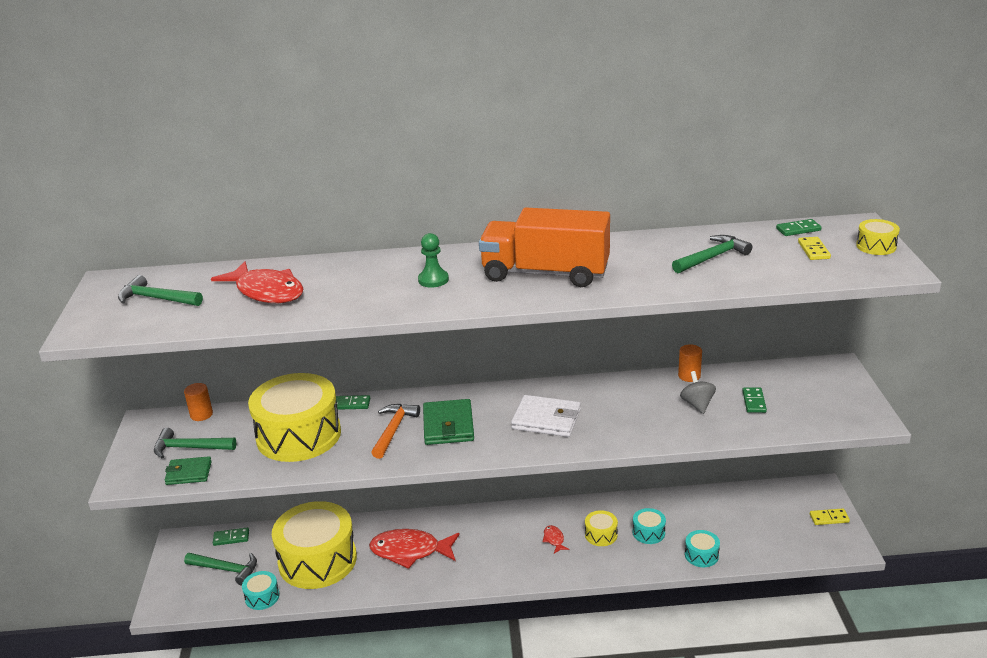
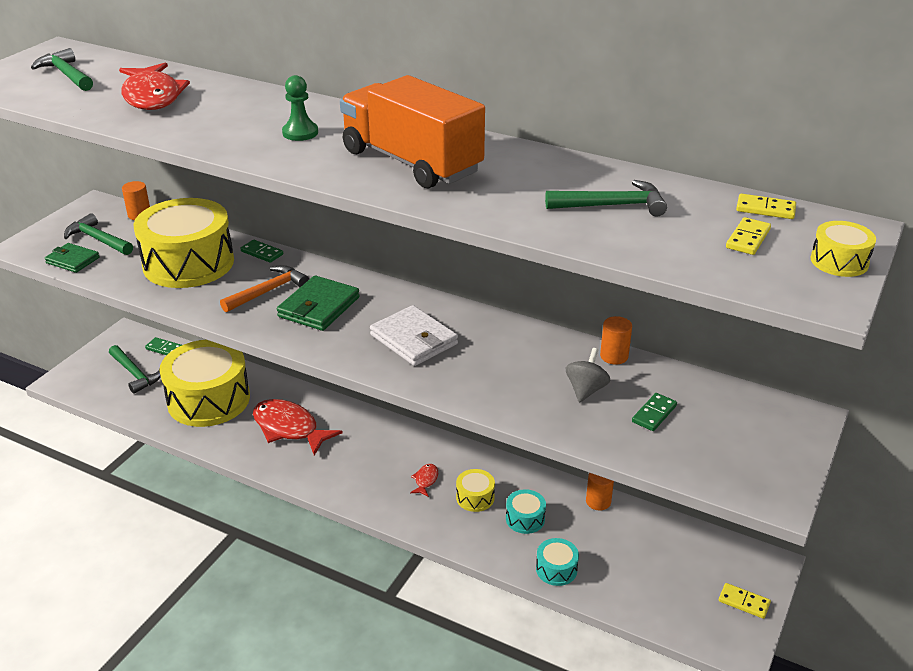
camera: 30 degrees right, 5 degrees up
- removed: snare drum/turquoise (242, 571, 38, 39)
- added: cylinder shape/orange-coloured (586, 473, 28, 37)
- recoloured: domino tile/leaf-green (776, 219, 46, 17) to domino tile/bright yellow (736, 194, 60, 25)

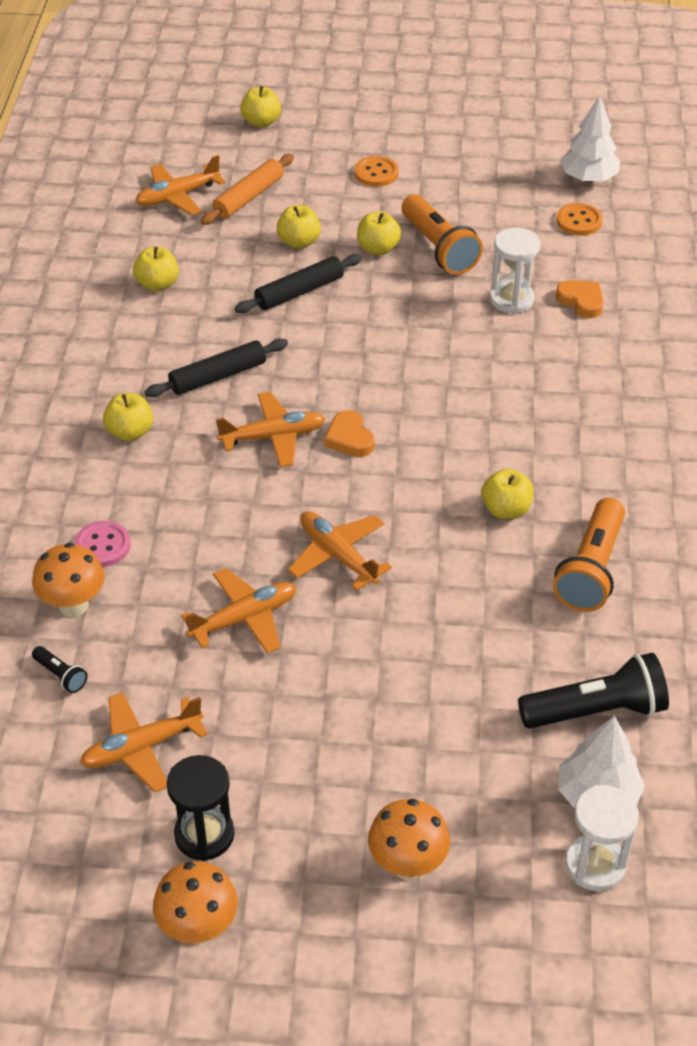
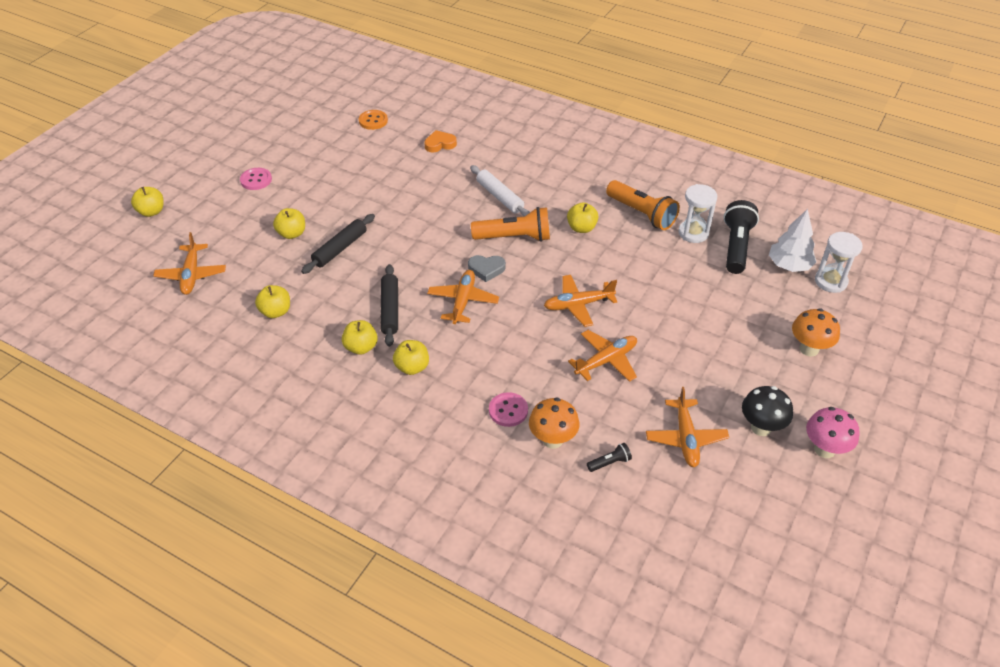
camera: 65 degrees left, 0 degrees up
- removed: pastry roller/orange-coloured (201, 154, 93, 71)
- removed: tree/pure white (560, 96, 60, 86)
- added: pastry roller/pure white (470, 165, 60, 52)
- moved: apple fruit/bright yellow (357, 211, 44, 44) to (342, 320, 36, 35)
- moved: pocket torch/orange-coloured (402, 194, 81, 81) to (471, 207, 79, 35)
- moved: hourglass/pure white (490, 228, 50, 86) to (678, 184, 39, 59)
- replaced: hourglass/black (167, 755, 67, 106) to fungus/black (742, 386, 51, 50)
- recoloured: fungus/orange-coloured (153, 861, 85, 83) to fungus/rose-pink (806, 407, 54, 51)
- recoloured: love heart/orange-coloured (324, 410, 51, 47) to love heart/grey (468, 255, 38, 27)
- recoloured: shirt button/orange-coloured (354, 156, 45, 31) to shirt button/rose-pink (240, 168, 32, 22)
- turned: toy plane/orange-coloured (181, 568, 115, 86) = (568, 330, 69, 52) 60 degrees clockwise
- turned: pastry roller/black (235, 254, 127, 59) = (301, 214, 74, 60) 45 degrees clockwise

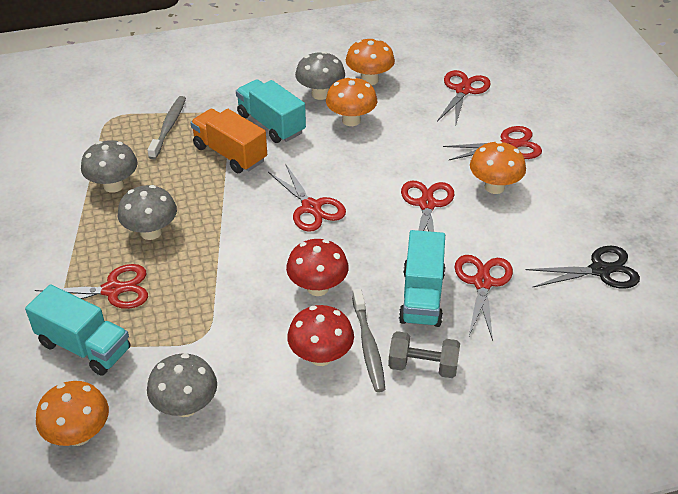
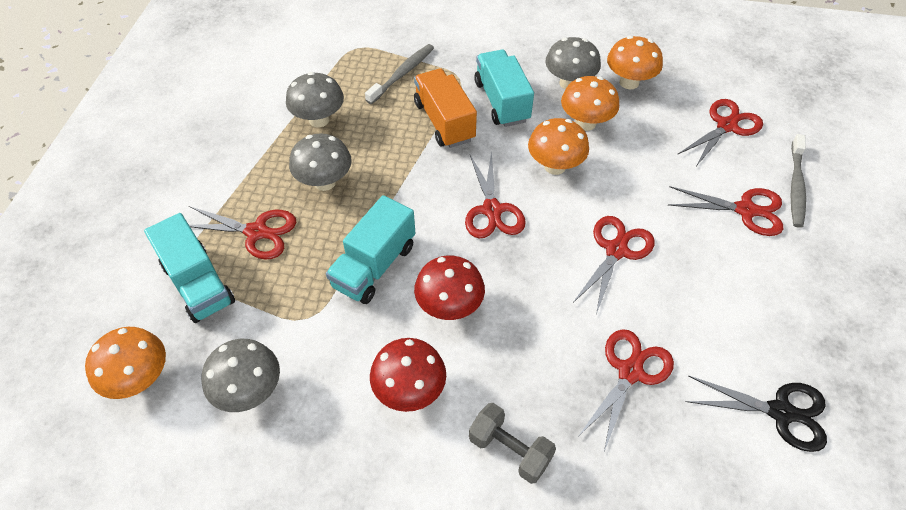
camera: 25 degrees right, 10 degrees up
- moved: tooth brush/grey (352, 289, 33, 103) to (791, 134, 15, 94)
- moved: toy truck/turquoise (399, 230, 46, 97) to (326, 195, 89, 109)
- moved: fungus/orange-coloured (470, 141, 56, 53) to (528, 118, 61, 57)

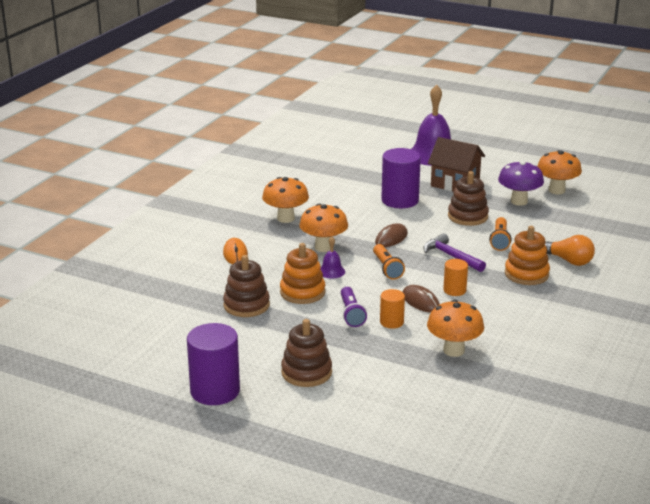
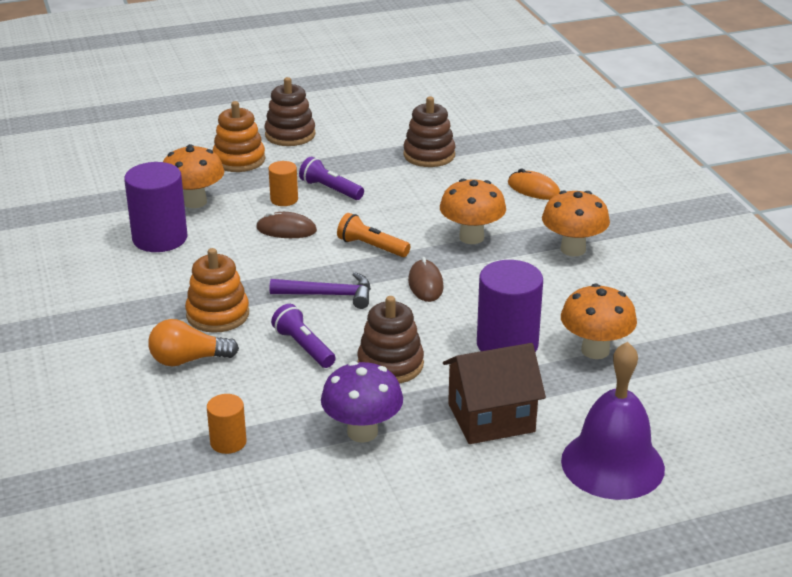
camera: 135 degrees right, 5 degrees up
- removed: hand bell/purple (320, 237, 25, 41)
- moved: cylinder shape/purple (187, 323, 53, 82) to (124, 162, 63, 90)
- moved: stacking rings/orange-coloured (280, 243, 45, 61) to (213, 101, 52, 71)
- moved: cylinder shape/orange-coloured (443, 259, 25, 37) to (207, 394, 40, 60)
- moved: fungus/orange-coloured (537, 150, 45, 44) to (561, 283, 76, 76)
- recoloured: pocket torch/orange-coloured (489, 217, 22, 34) to pocket torch/purple (271, 304, 65, 64)

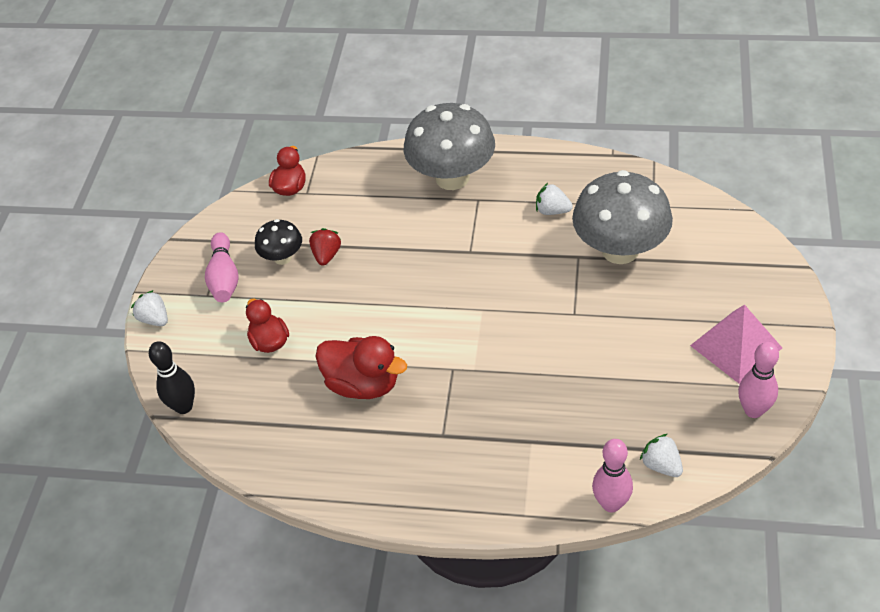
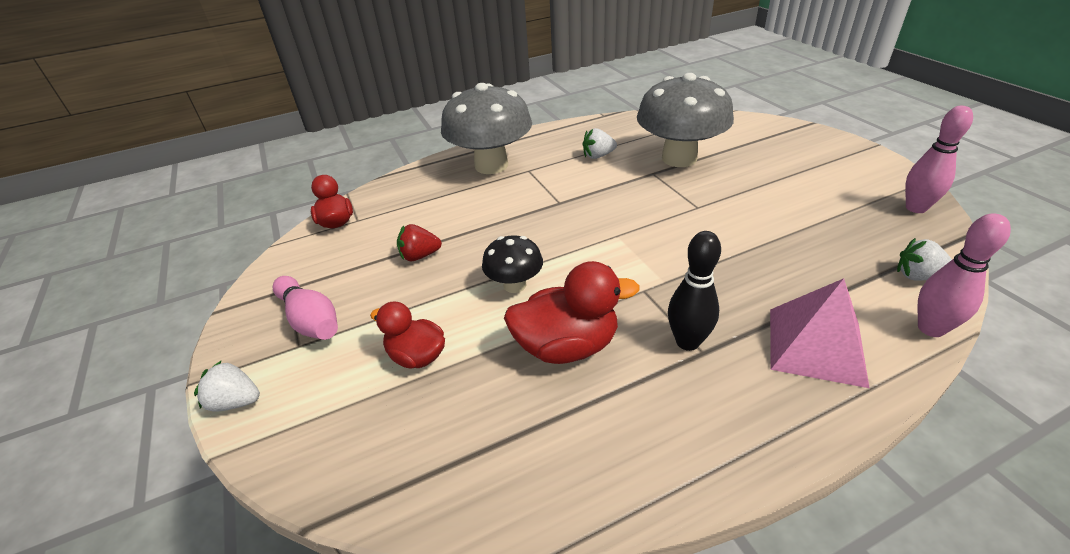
camera: 35 degrees left, 10 degrees down
- moved: bowling pin/black (149, 341, 46, 73) to (668, 231, 53, 120)
- moved: fungus/black (255, 219, 47, 46) to (482, 235, 61, 58)
- moved: pyramid/rose-pink (690, 305, 92, 79) to (770, 278, 99, 110)
- turned: strawberry/red (309, 228, 32, 38) = (397, 224, 45, 37) 75 degrees counterclockwise

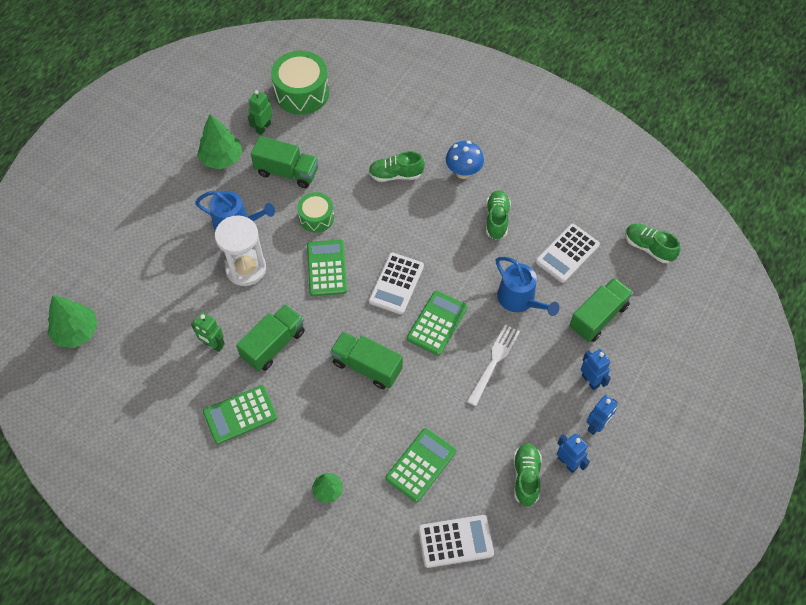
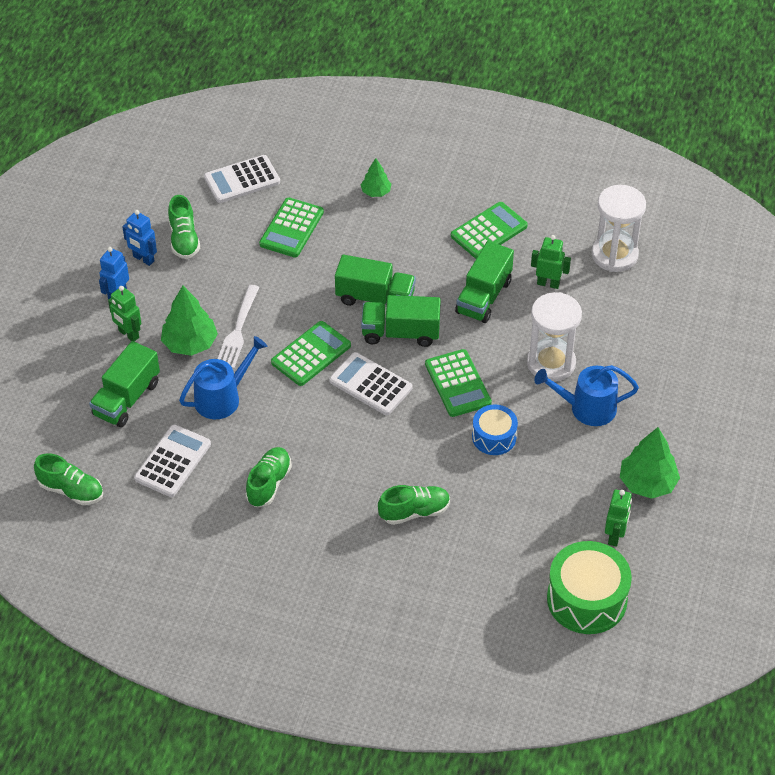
camera: 165 degrees right, 10 degrees down
- removed: fungus/royal blue (446, 141, 38, 38)
- added: hourglass/pure white (592, 185, 54, 87)
- moved: tree/leaf-green (48, 295, 50, 53) to (161, 286, 57, 70)
- moved: toy truck/leaf-green (251, 136, 67, 52) to (361, 295, 80, 52)
- recoloured: snare drum/leaf-green (298, 192, 36, 41) to snare drum/royal blue (472, 405, 46, 50)
- recoloured: robot figure/royal blue (581, 349, 30, 41) to robot figure/leaf-green (108, 286, 33, 55)
- turned: pocket calculator/pure white (369, 253, 55, 61) = (329, 352, 83, 63) 60 degrees counterclockwise
- turned: pocket calculator/leaf-green (407, 291, 61, 65) = (271, 321, 80, 65) 150 degrees counterclockwise
- turned: sneaker/leaf-green (486, 190, 25, 50) = (246, 447, 46, 60) 150 degrees counterclockwise
- turned: watering pot/royal blue (496, 257, 64, 59) = (179, 336, 88, 83) 105 degrees clockwise

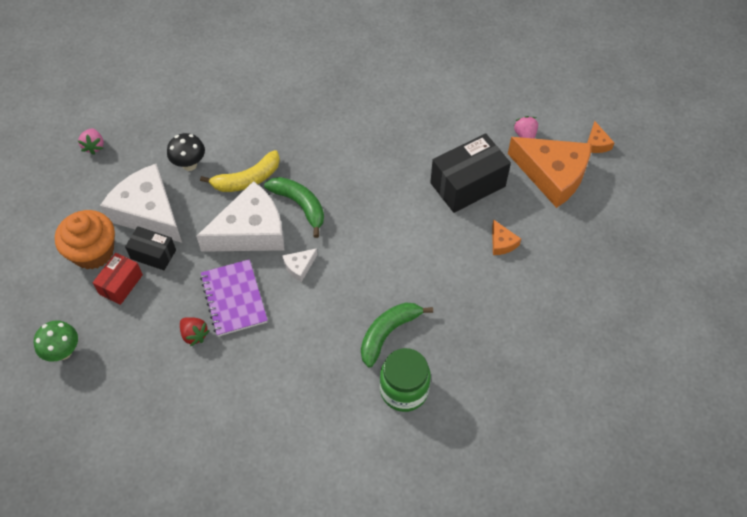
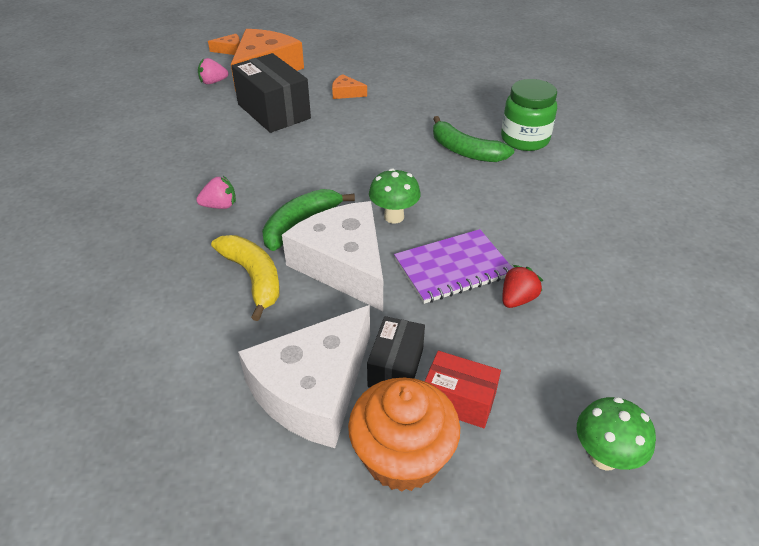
camera: 95 degrees left, 15 degrees down
- removed: fungus/black (167, 133, 38, 38)
- moved: strawberry/rose-pink (78, 128, 26, 27) to (196, 176, 40, 33)
- replaced: cheese/pure white (282, 248, 36, 34) to fungus/leaf-green (369, 168, 52, 55)
- turned: cheese/orange-coloured (492, 219, 29, 36) = (332, 74, 35, 25) 135 degrees counterclockwise

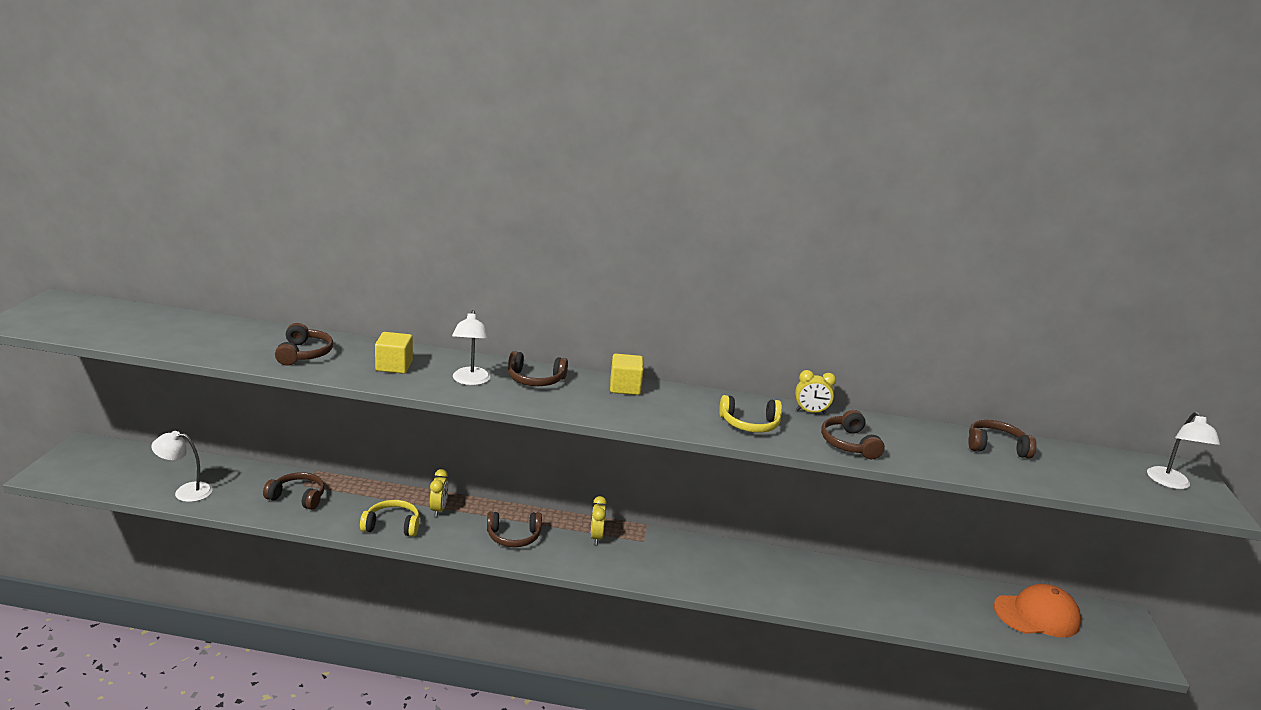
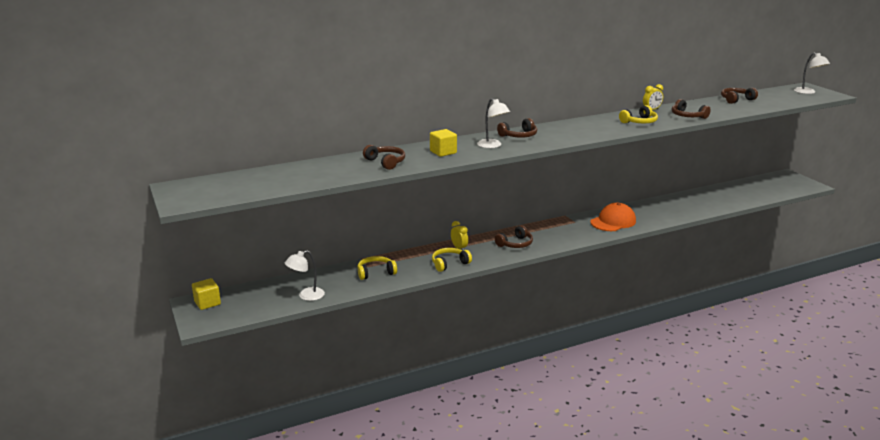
camera: 30 degrees left, 0 degrees up
- removed: alarm clock/bright yellow (590, 496, 17, 49)
- moved: cube/bright yellow (610, 354, 34, 41) to (192, 278, 29, 32)
- moved: baseball cap/orange-coloured (994, 584, 87, 54) to (590, 203, 46, 28)
- recoloured: headphones/brown (263, 472, 62, 38) to headphones/bright yellow (357, 256, 40, 24)

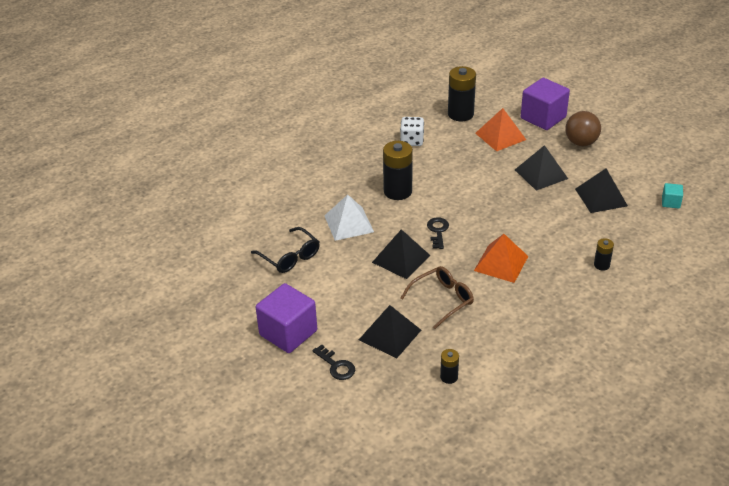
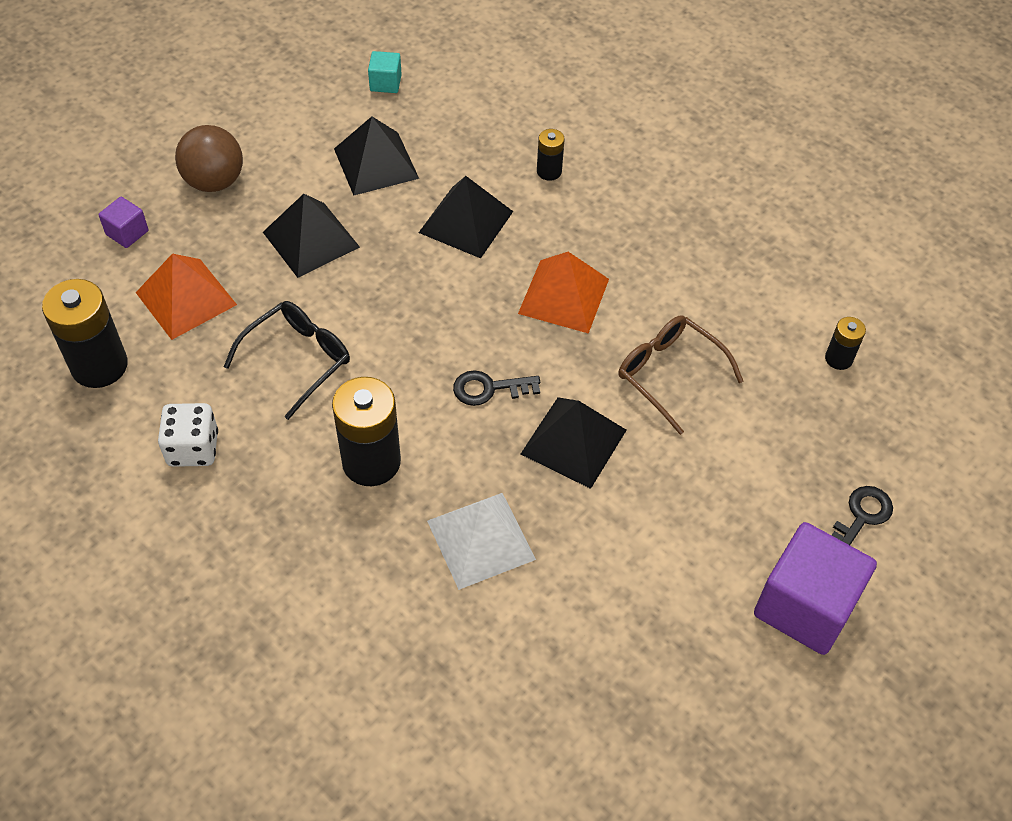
camera: 100 degrees left, 15 degrees up
- moved: glasses/black (251, 227, 69, 46) to (224, 301, 126, 119)
- moved: pyramid/black (359, 305, 62, 53) to (419, 176, 94, 82)
- resized: cube/purple (521, 78, 49, 52) = (98, 197, 51, 51) x0.47

